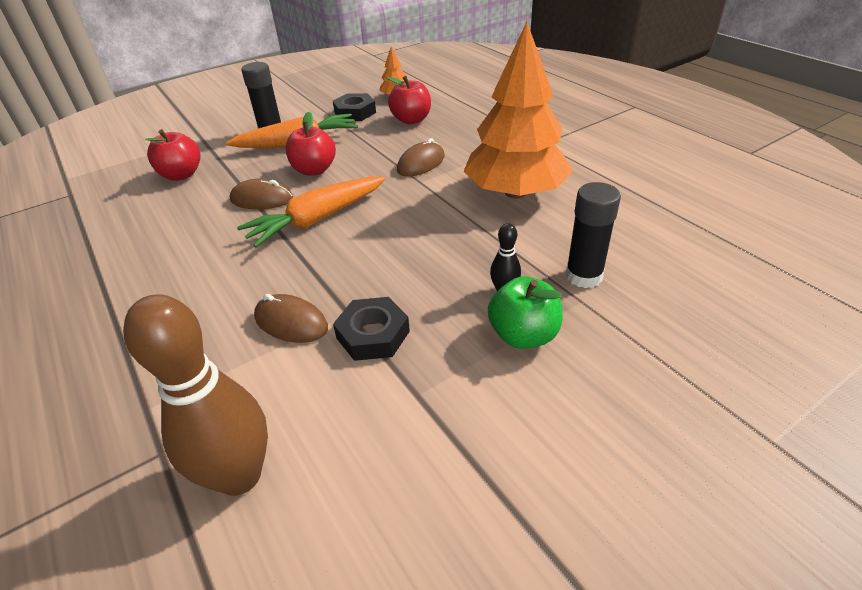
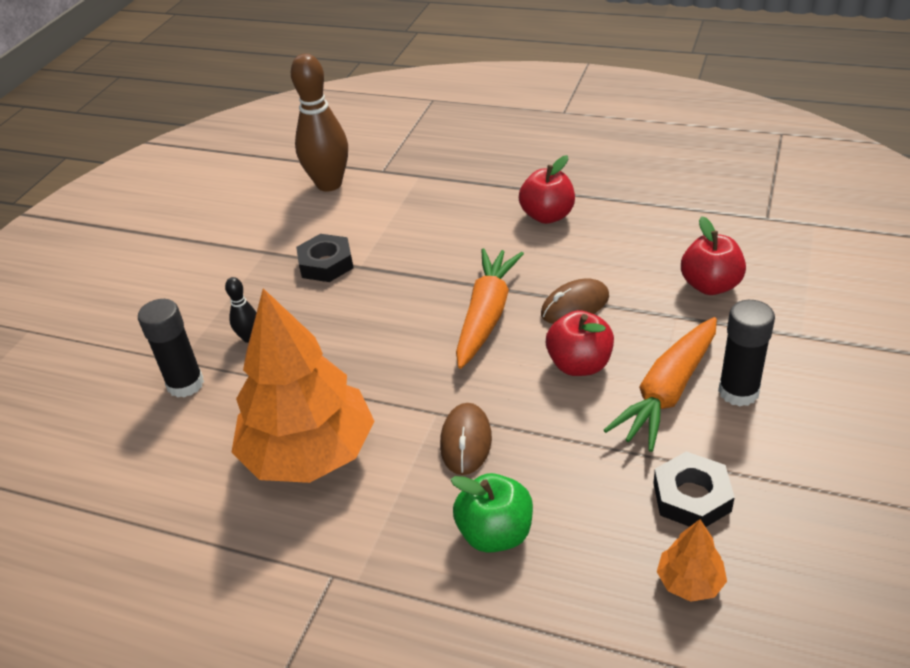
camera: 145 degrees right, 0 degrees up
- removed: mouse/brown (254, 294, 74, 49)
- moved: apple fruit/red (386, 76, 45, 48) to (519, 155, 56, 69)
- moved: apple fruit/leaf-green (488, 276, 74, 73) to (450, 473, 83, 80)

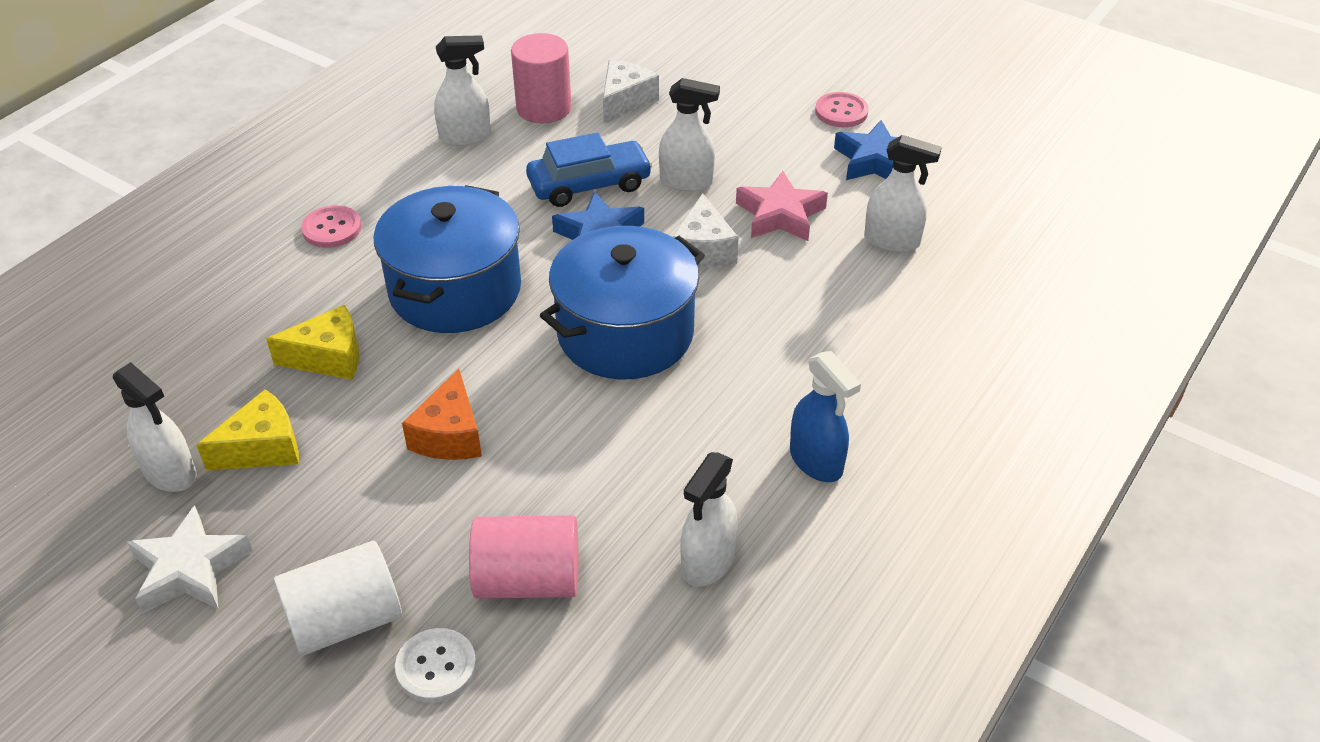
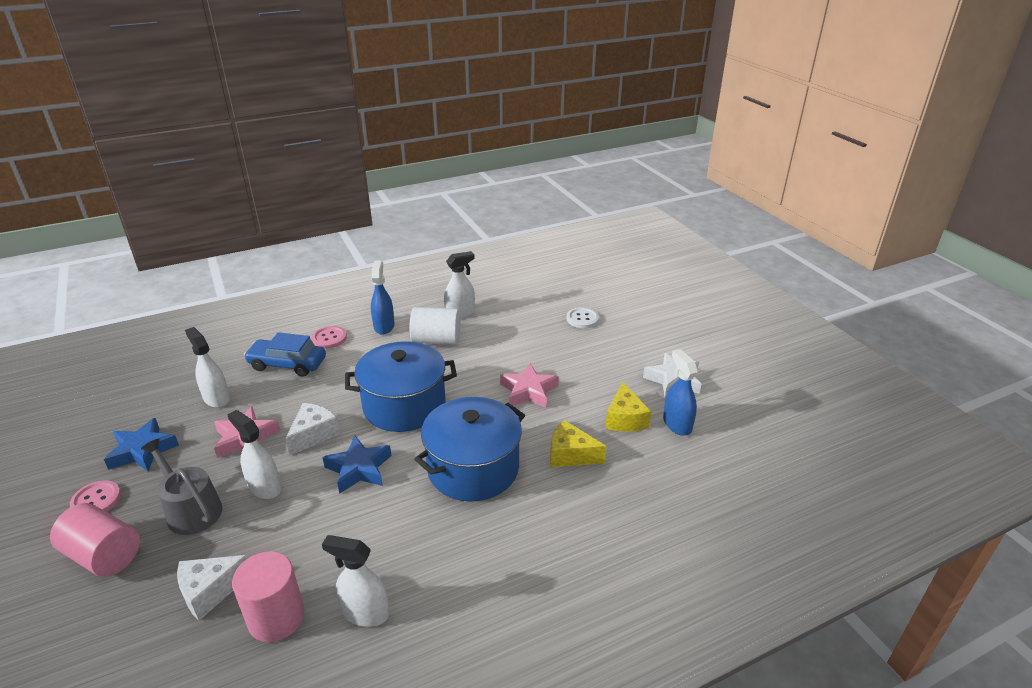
camera: 150 degrees left, 10 degrees down
- added: watering pot/grey (141, 438, 82, 97)
- moved: cylinder shape/pure white (274, 541, 128, 115) to (410, 307, 50, 38)
- moved: shirt button/rose-pink (301, 205, 61, 43) to (312, 326, 35, 22)
- moved: cylinder shape/rose-pink (469, 515, 109, 84) to (50, 503, 90, 74)
- moved: toy car/royal blue (526, 132, 127, 75) to (244, 332, 82, 45)
- replaced: cheese/orange-coloured (402, 368, 80, 92) to star shape/rose-pink (500, 363, 59, 45)
- recoloured: spray bottle/pure white (113, 362, 84, 130) to spray bottle/royal blue (663, 349, 35, 87)
- turned: cheese/bright yellow (196, 389, 103, 82) = (605, 382, 46, 50) 90 degrees counterclockwise

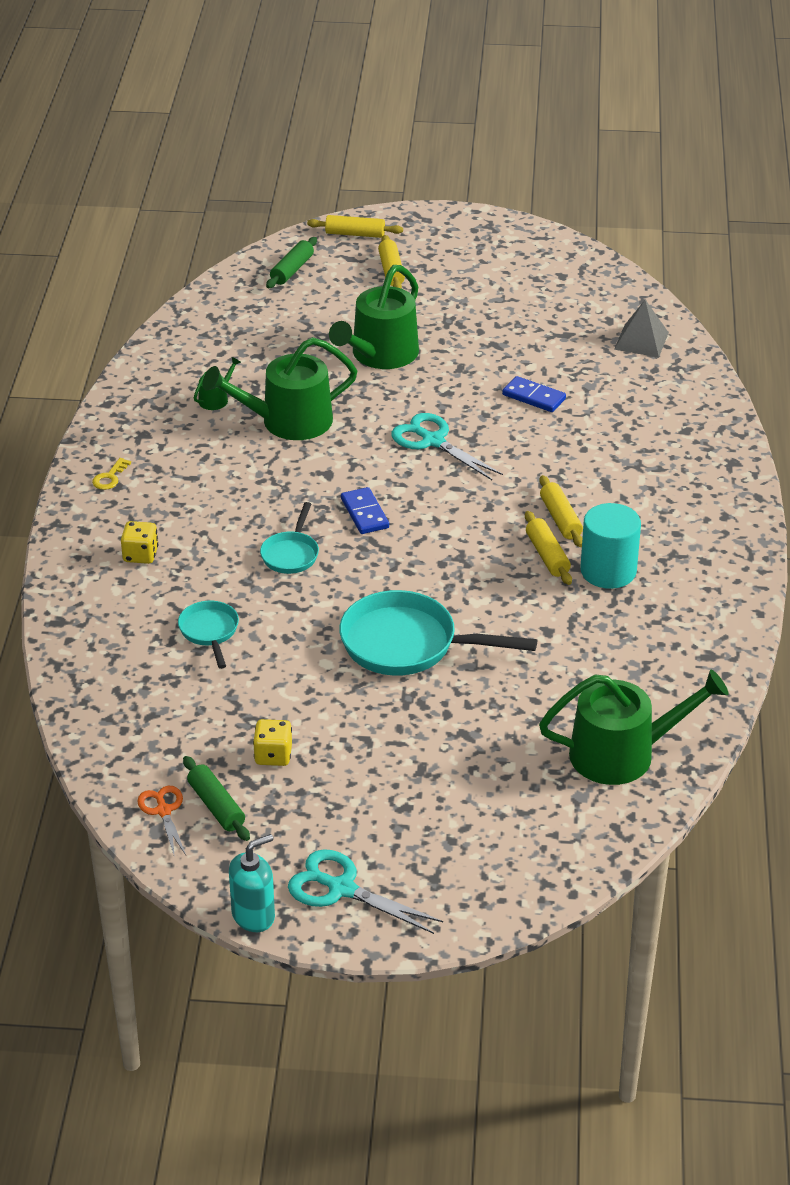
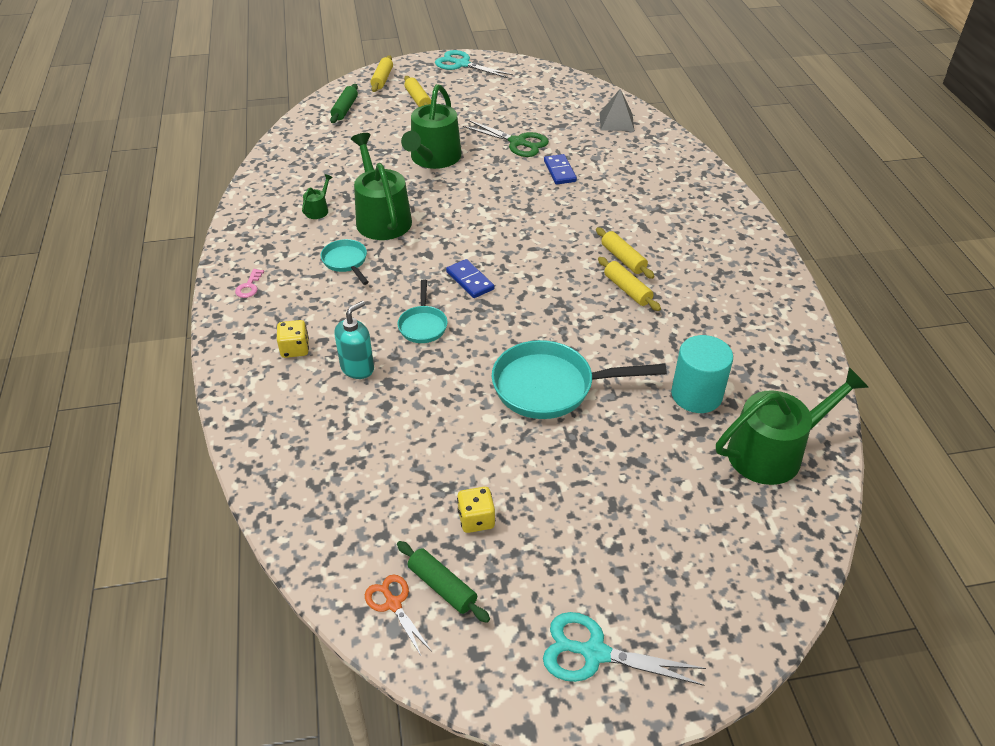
camera: 15 degrees left, 5 degrees up
- added: scissors/leaf-green (463, 120, 86, 37)
- moved: skillet/turquoise (178, 601, 61, 68) to (321, 239, 48, 46)
- moved: soap pump/turquoise (229, 834, 46, 98) to (334, 301, 40, 78)
- moved: scissors/turquoise (391, 413, 112, 67) to (435, 50, 78, 28)
- moved: cylinder shape/turquoise (580, 503, 61, 86) to (671, 335, 62, 78)
- recoloured: key/bright yellow (92, 458, 39, 32) to key/rose-pink (235, 269, 29, 29)
- turned: watering pot/leaf-green (202, 337, 155, 103) = (351, 133, 61, 107) 105 degrees clockwise
- turned: pastry roller/bright yellow (307, 215, 96, 23) = (371, 55, 22, 37) 75 degrees counterclockwise
- turned: domino tile/royal blue (502, 376, 64, 36) = (544, 154, 33, 31) 60 degrees clockwise

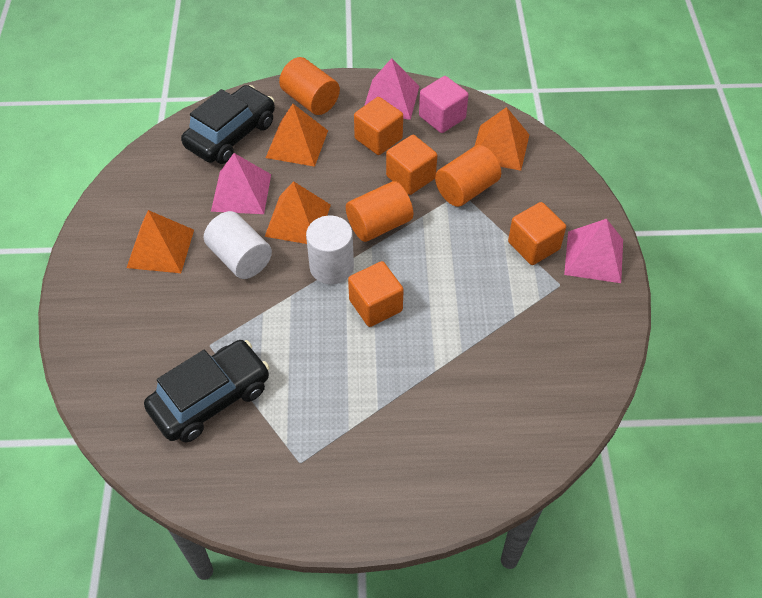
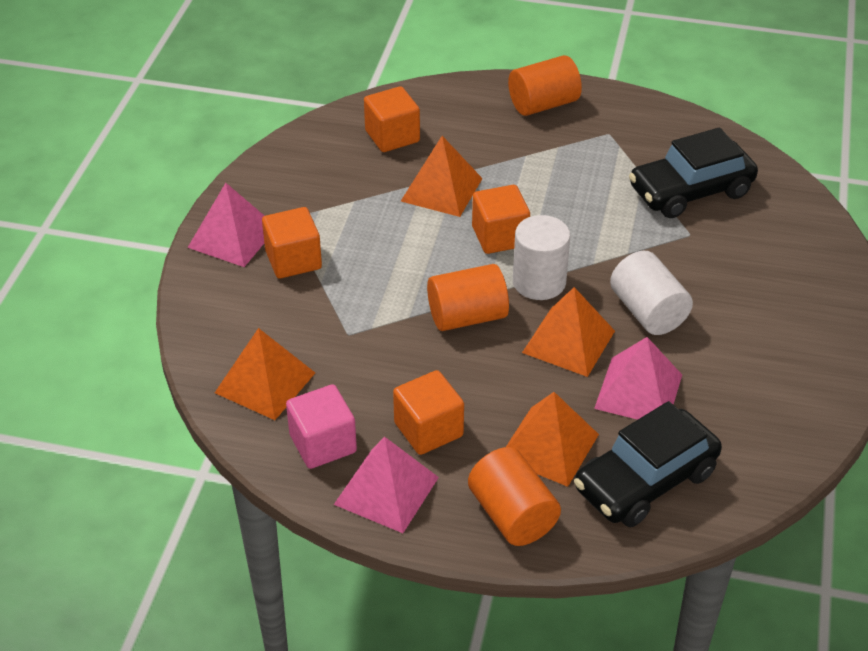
camera: 165 degrees left, 10 degrees down
- moved: pyramid/orange-coloured (126, 210, 68, 63) to (401, 136, 82, 81)
- moved: cube/orange-coloured (386, 135, 51, 60) to (364, 86, 56, 66)
- moved: cylinder shape/orange-coloured (435, 145, 66, 62) to (508, 55, 74, 61)

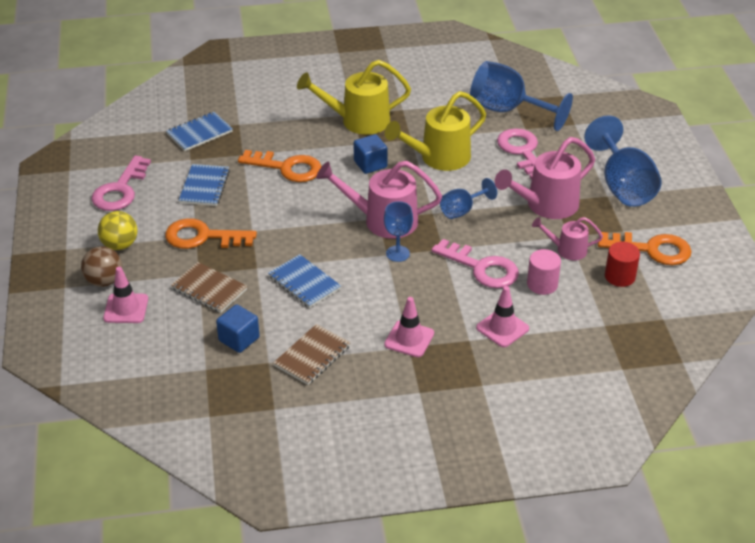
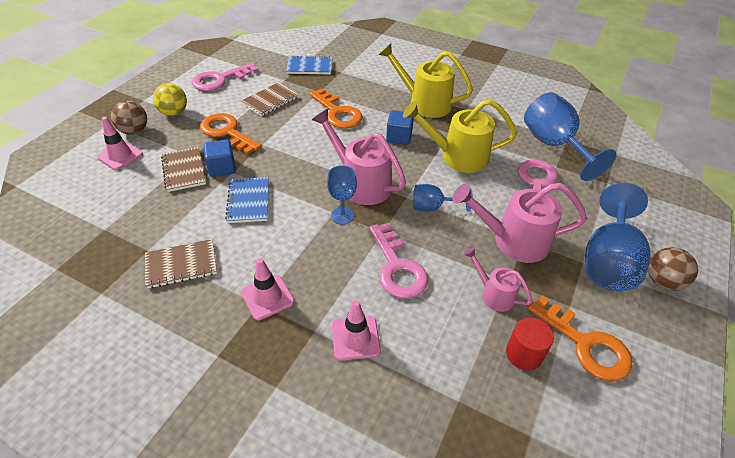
camera: 35 degrees right, 5 degrees up
- removed: cylinder shape/rose-pink (527, 249, 34, 46)
- added: sphere/brown (648, 247, 50, 43)
- moved: cube/royal blue (216, 304, 44, 49) to (204, 139, 32, 38)
- recoloured: notebook/royal blue (179, 164, 51, 42) to notebook/brown (241, 82, 58, 34)

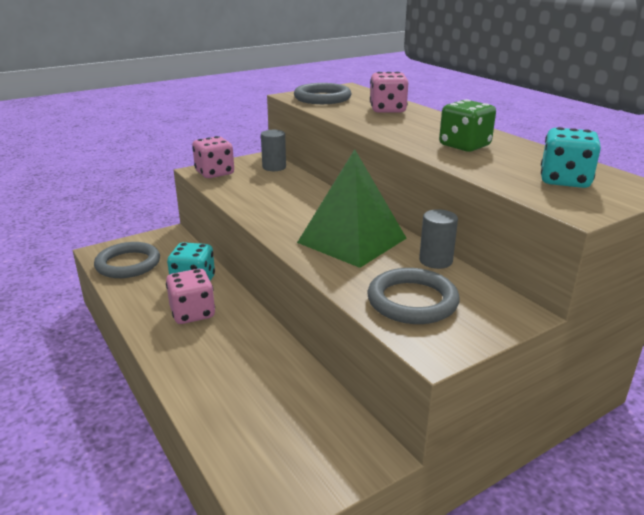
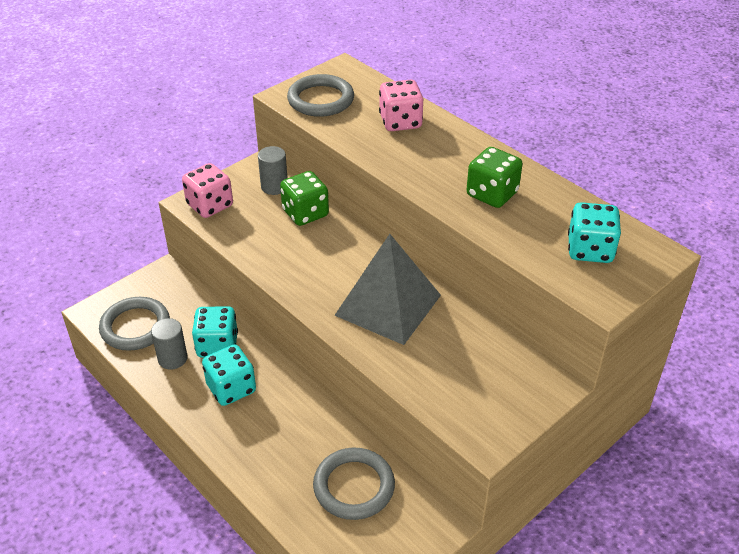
camera: 10 degrees left, 15 degrees up
- added: game die/leaf-green (280, 171, 49, 55)
- moved: ring/grey (367, 268, 93, 56) to (313, 448, 82, 72)
- moved: cylinder shape/grey (419, 209, 39, 60) to (151, 318, 37, 52)
- recoloured: game die/rose-pink (166, 269, 49, 55) to game die/turquoise (202, 344, 54, 62)
- recoloured: pyramid/leaf-green (297, 149, 110, 119) to pyramid/grey (334, 234, 107, 111)

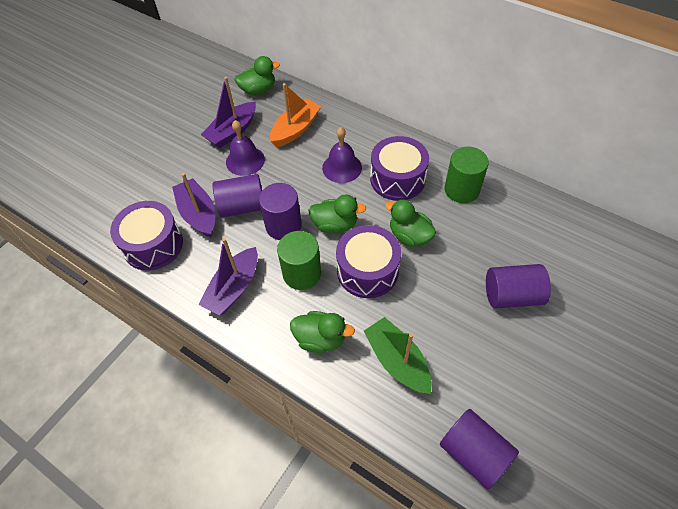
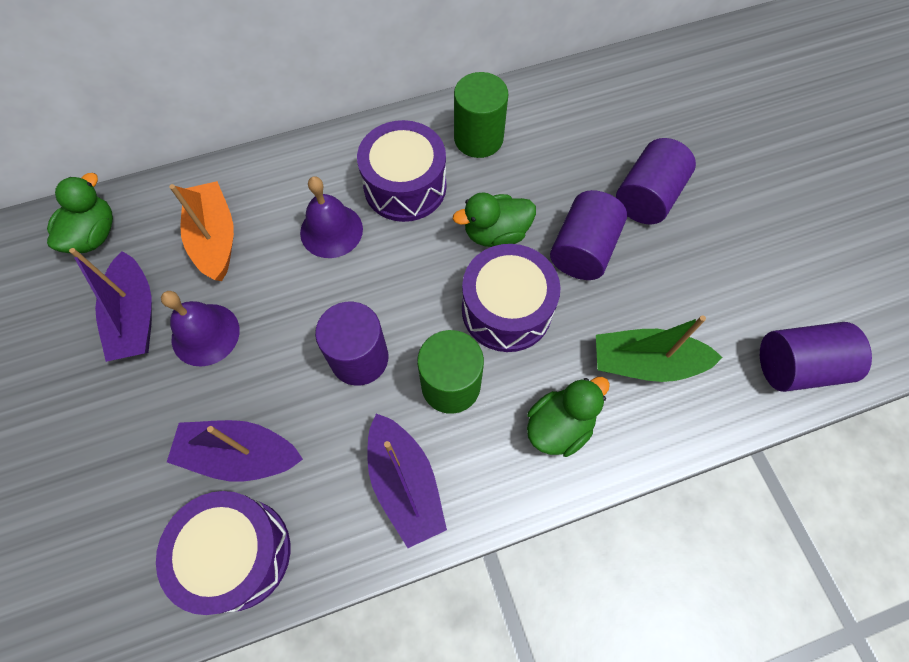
camera: 55 degrees left, 10 degrees up
- removed: rubber duck/leaf-green (308, 194, 58, 40)
- moved: cylinder shape/purple (213, 174, 49, 44) to (550, 190, 77, 90)

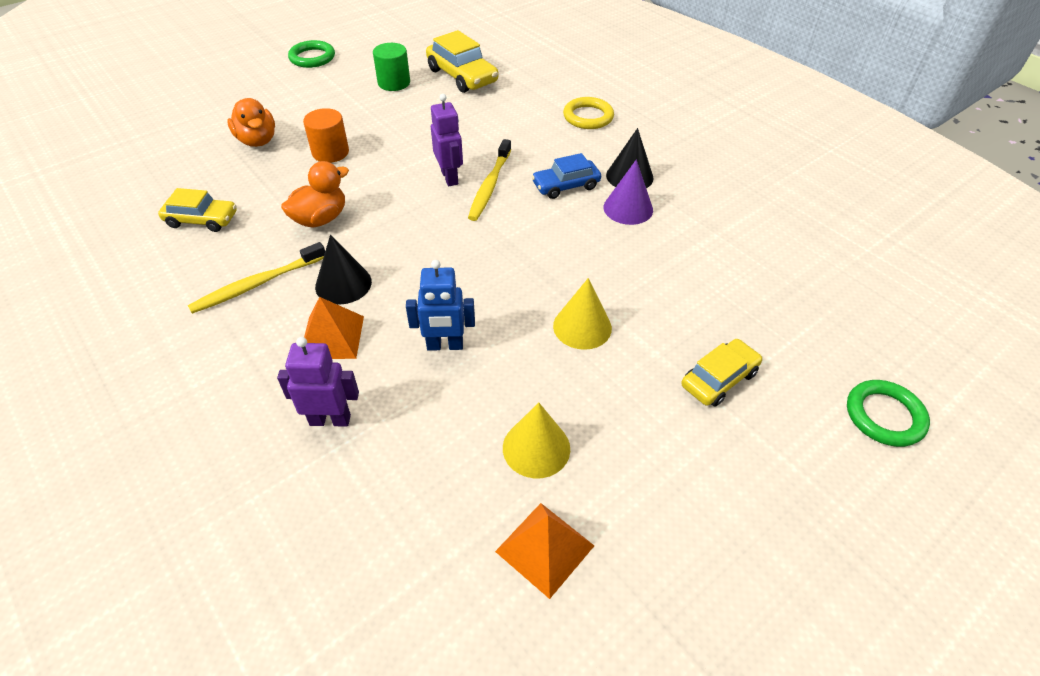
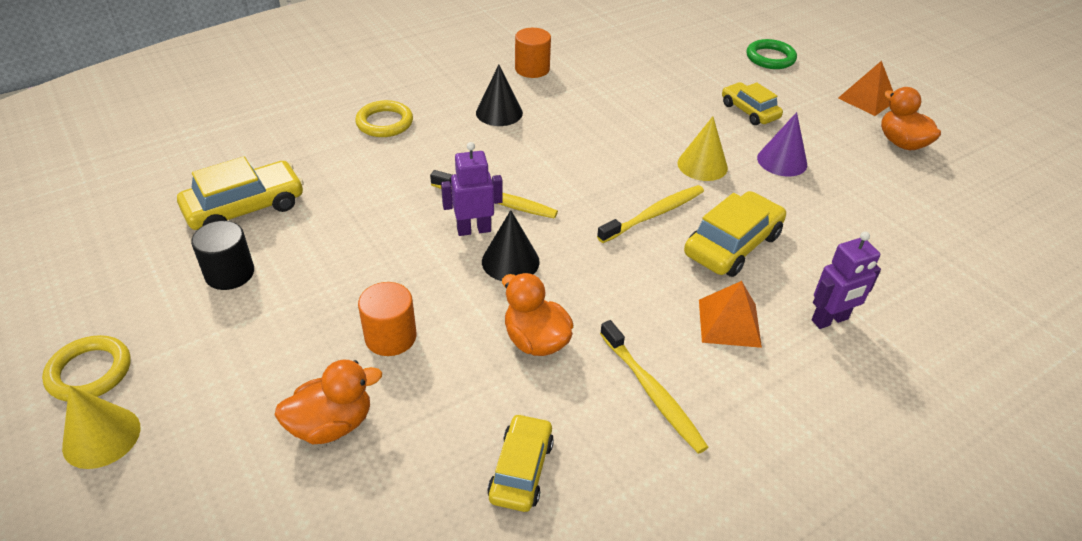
camera: 85 degrees left, 5 degrees down
- removed: toy car/royal blue (531, 153, 70, 46)
- added: cylinder shape/orange-coloured (515, 28, 36, 50)
- added: tooth brush/bright yellow (597, 185, 107, 58)
- added: rubber duck/orange-coloured (881, 87, 60, 63)
- moved: solid cone/black (315, 235, 57, 70) to (482, 210, 58, 71)
- moved: pyramid/orange-coloured (495, 503, 99, 96) to (838, 61, 55, 55)
- moved: solid cone/bright yellow (503, 403, 67, 75) to (62, 386, 78, 83)
- moved: solid cone/purple (604, 160, 49, 65) to (757, 112, 50, 64)
- replaced: robot figure/royal blue (406, 260, 69, 91) to toy car/bright yellow (684, 191, 102, 86)
- recoloured: ring/leaf-green (288, 40, 47, 28) to ring/bright yellow (42, 335, 89, 66)
- recoloured: cylinder shape/leaf-green (373, 43, 37, 48) to cylinder shape/black (191, 221, 63, 69)
- turned: robot figure/purple (277, 337, 82, 90) = (812, 231, 69, 98) 120 degrees counterclockwise

